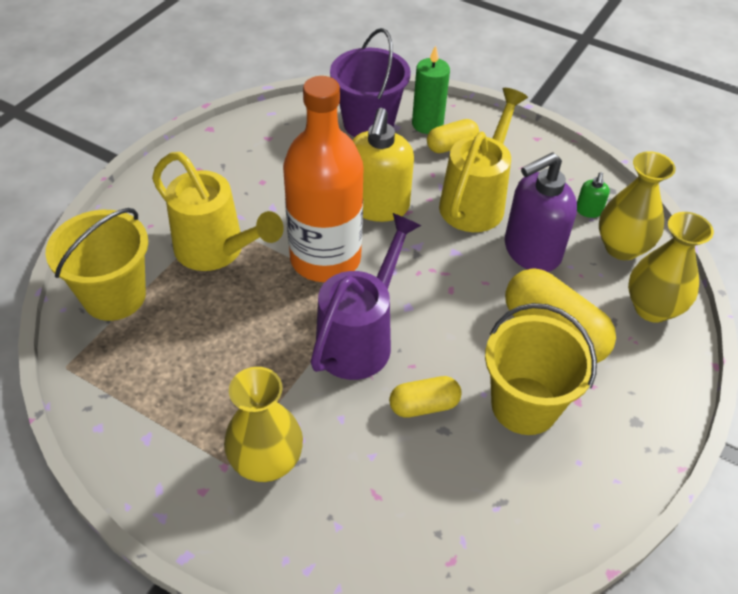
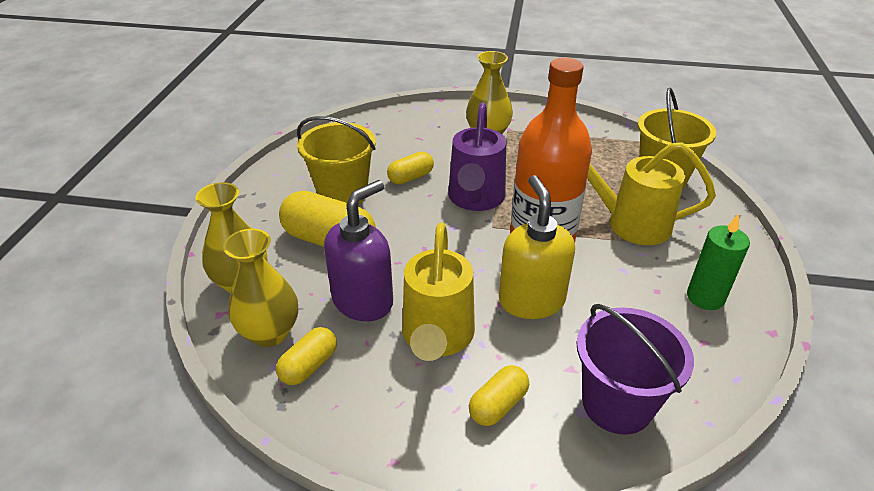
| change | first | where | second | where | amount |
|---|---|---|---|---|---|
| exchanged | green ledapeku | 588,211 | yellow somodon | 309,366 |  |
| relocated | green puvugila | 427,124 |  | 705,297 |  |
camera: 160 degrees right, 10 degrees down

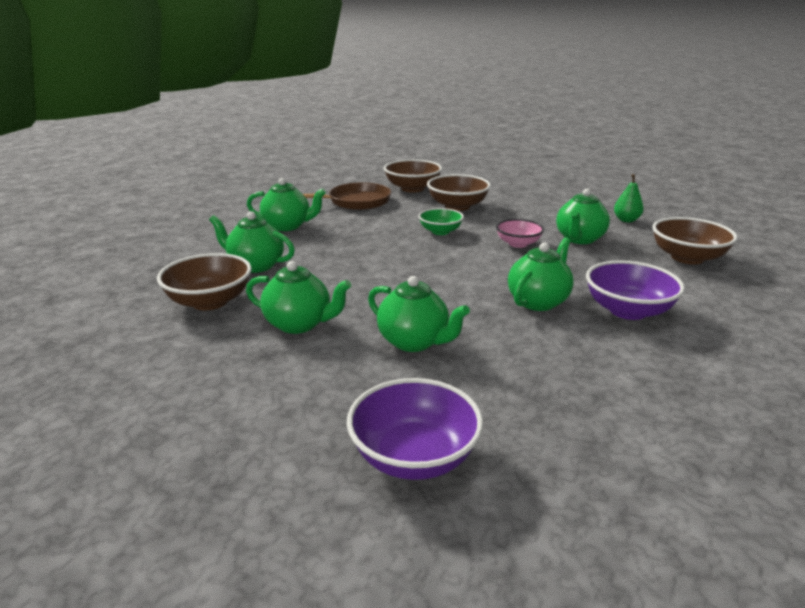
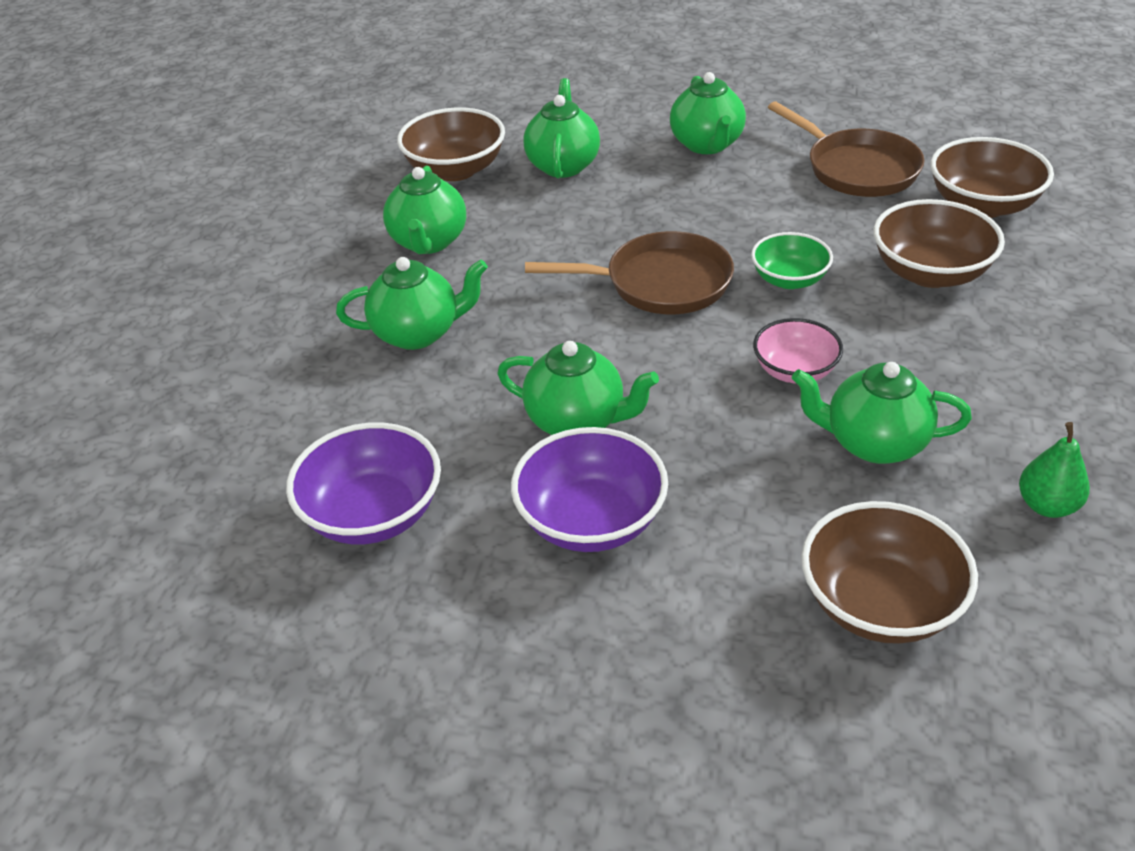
| change | first | where | second | where | amount |
|---|---|---|---|---|---|
| relocated | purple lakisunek | 414,456 |  | 373,514 |  |
| spun | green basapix | 414,342 |  | 418,333 | 120 degrees counterclockwise |
| appeared |  |  | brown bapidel | 660,283 |  |
camera: 75 degrees right, 15 degrees up

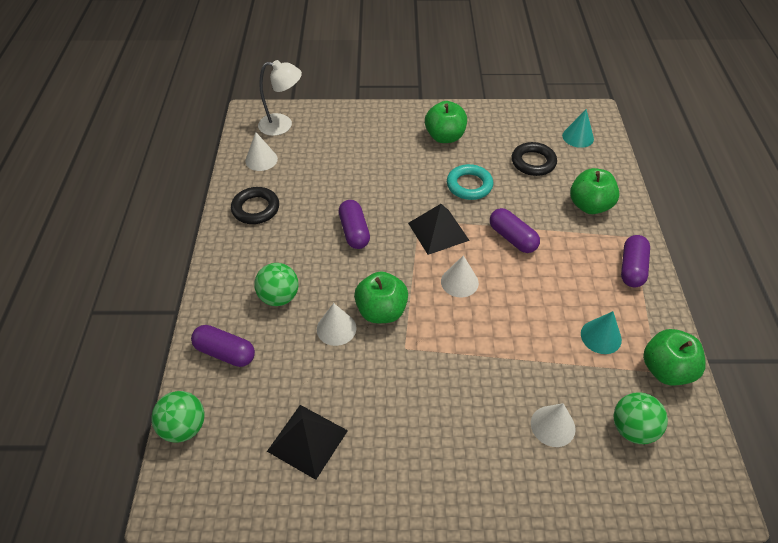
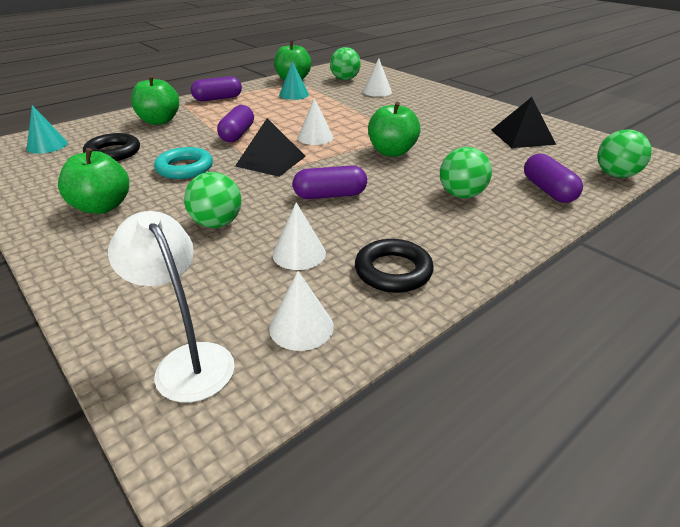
| change | first | where | second | where | amount |
|---|---|---|---|---|---|
| appeared |  |  | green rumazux | 217,223 |  |
| relocated | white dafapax | 336,328 |  | 299,253 |  |
| spun | purple somodon | 354,232 |  | 330,195 | 45 degrees clockwise |
camera: 130 degrees left, 15 degrees down

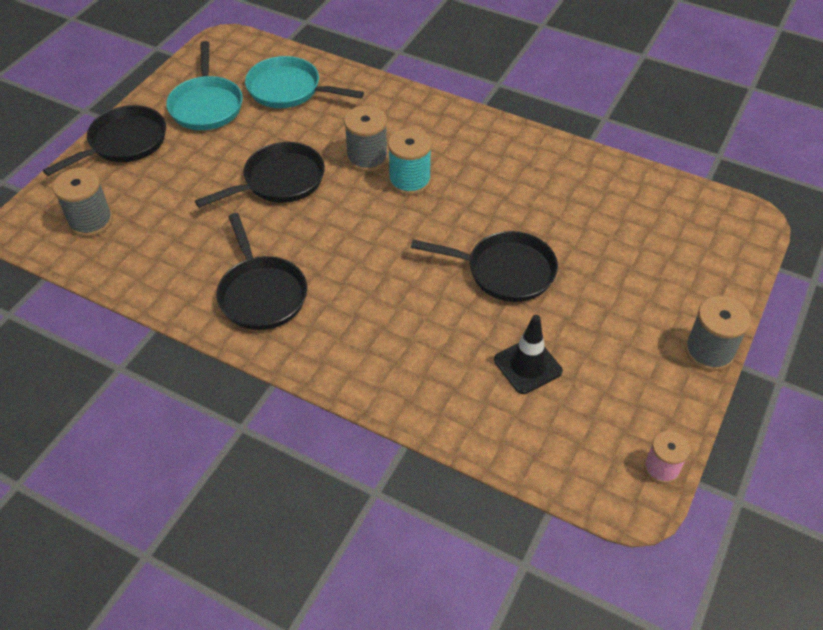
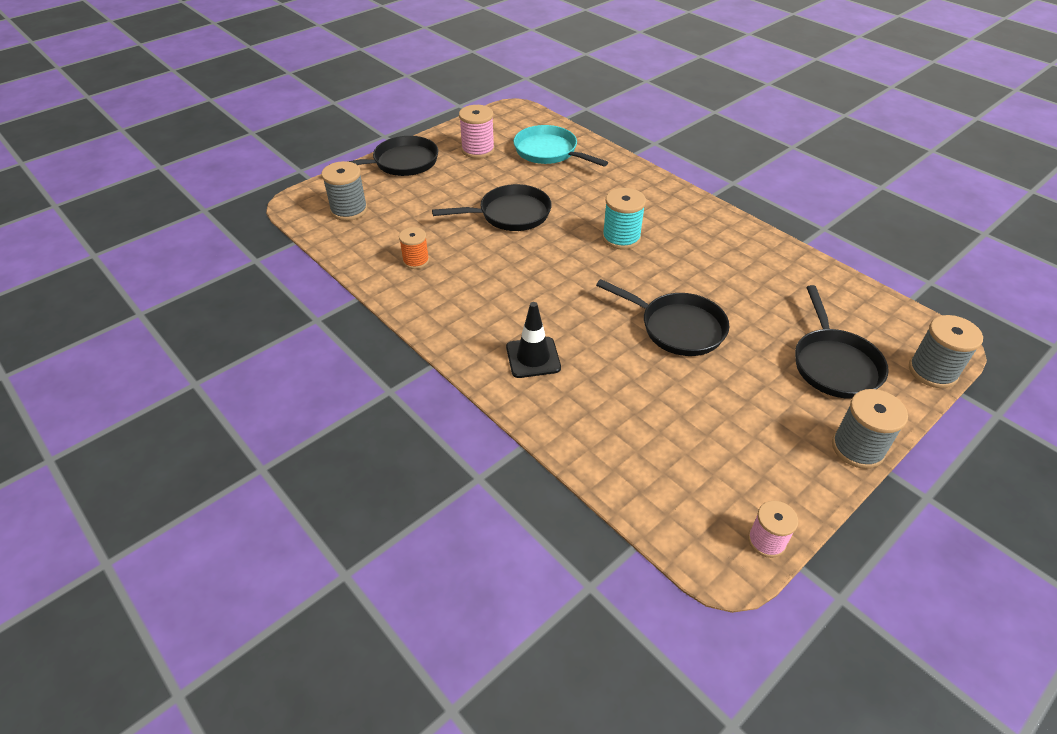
| change | first | where | second | where | amount |
|---|---|---|---|---|---|
| appeared |  |  | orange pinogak | 416,261 |  |
| exchanged | turquoise bapidel | 206,105 | pink pinogak | 478,150 |  |
| relocated | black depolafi | 527,366 |  | 533,357 |  |
| relocated | black bapidel | 261,294 |  | 834,364 |  |
| relocated | grey pinogak | 367,158 |  | 932,371 |  |
camera: 20 degrees right, 5 degrees down

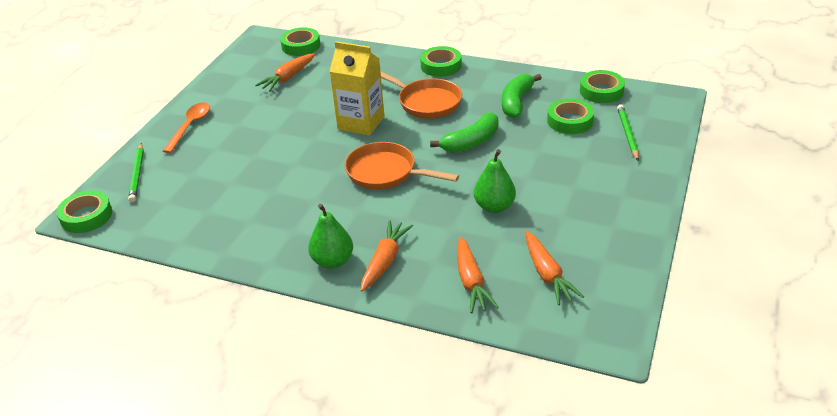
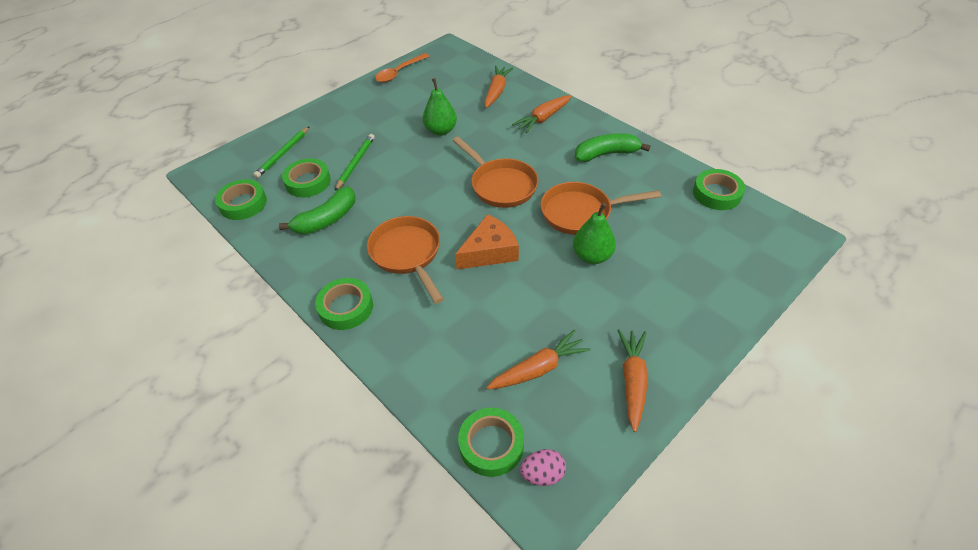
| change | first | where | second | where | amount |
|---|---|---|---|---|---|
| relocated | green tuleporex | 137,174 |  | 356,163 |  |
| relocated | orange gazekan | 190,126 |  | 399,72 |  |
| exchanged | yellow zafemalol | 361,123 | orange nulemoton | 489,251 |  |
| appeared |  |  | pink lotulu | 542,474 |  |
| appeared |  |  | orange bapidel | 580,213 |  |
| relocated | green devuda | 333,261 |  | 592,256 |  |
| relocated | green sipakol | 471,142 |  | 606,154 |  |
| relocated | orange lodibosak | 547,274 |  | 632,381 |  |
| relocated | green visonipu | 86,216 |  | 717,194 |  |
camera: 155 degrees left, 10 degrees up

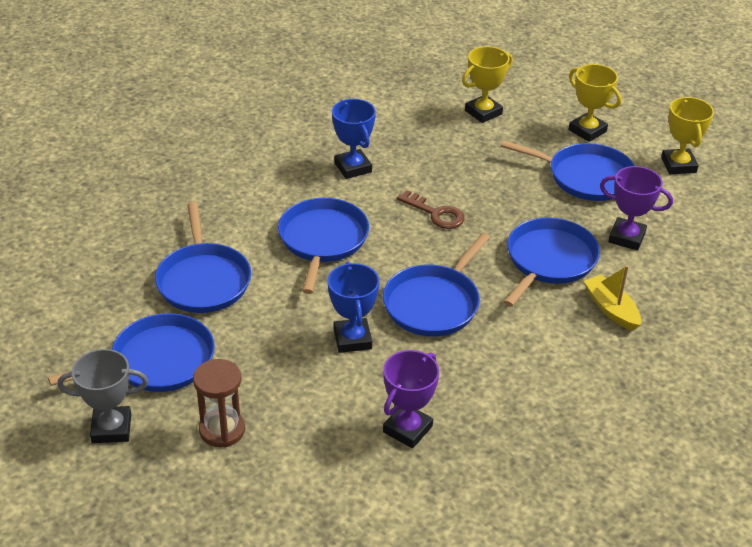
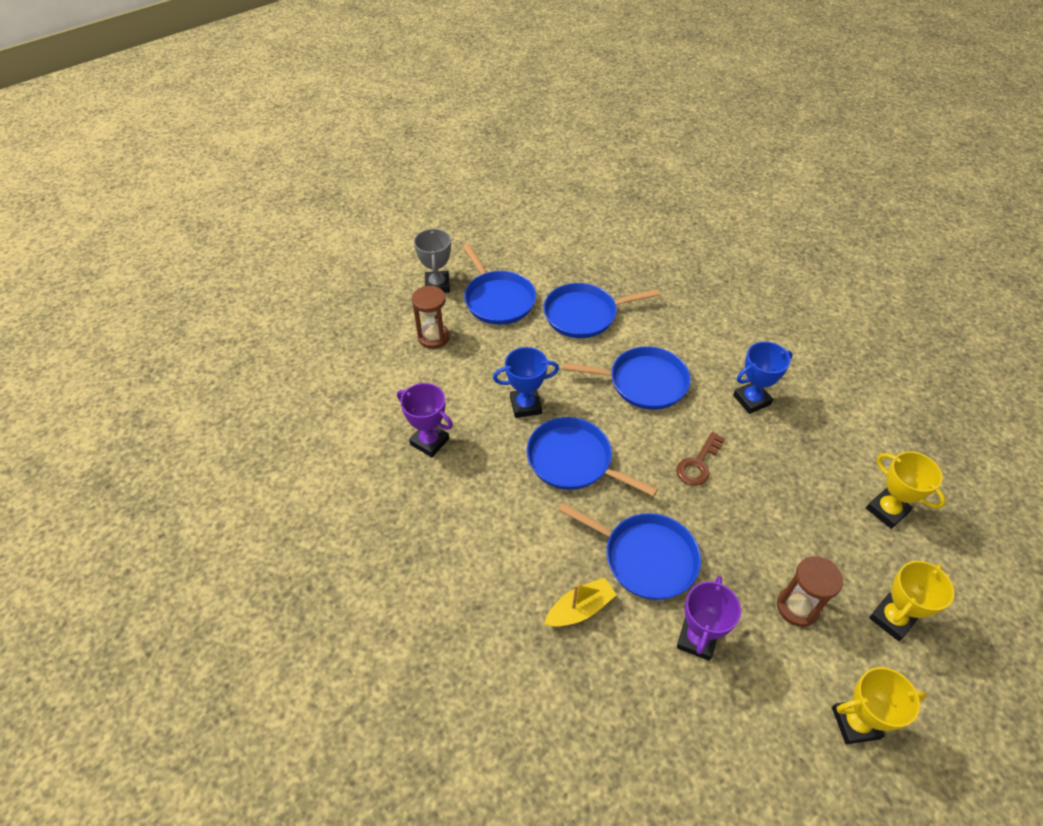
| change | first | where | second | where | amount |
|---|---|---|---|---|---|
| exchanged | blue bapidel | 585,177 | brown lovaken | 797,607 |  |
camera: 90 degrees right, 10 degrees up

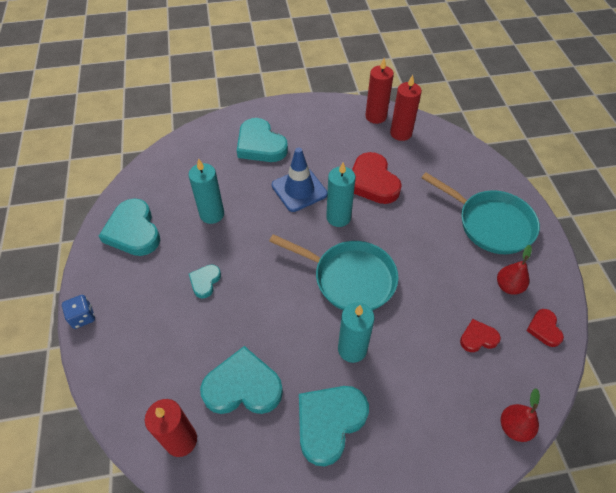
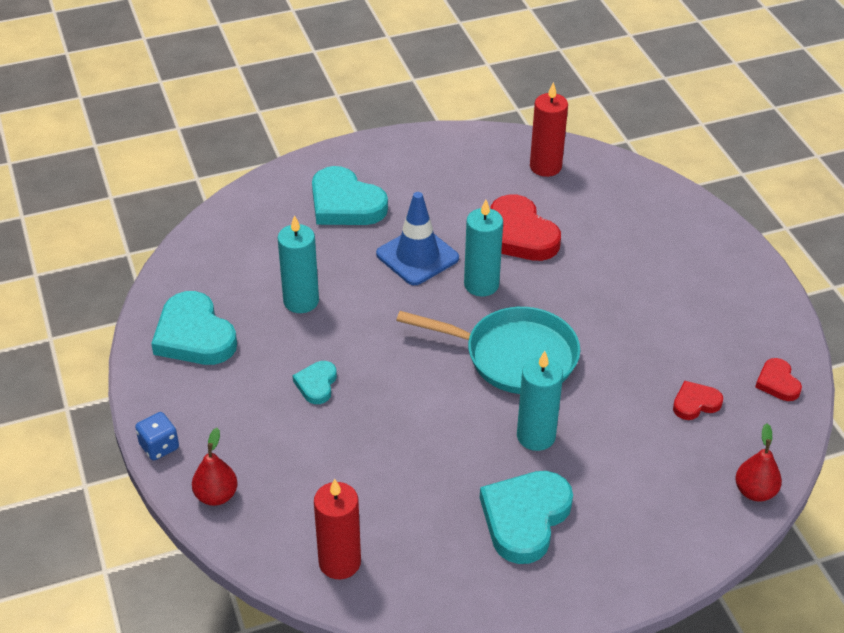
| change | first | where | second | where | amount |
|---|---|---|---|---|---|
| relocated | red devuda | 508,286 |  | 216,495 |  |
| missing | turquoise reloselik | 243,386 |  |  |  |
| missing | red puvugila | 376,116 |  |  |  |
| missing | turquoise bapidel | 490,223 |  |  |  |
camera: 10 degrees left, 10 degrees down

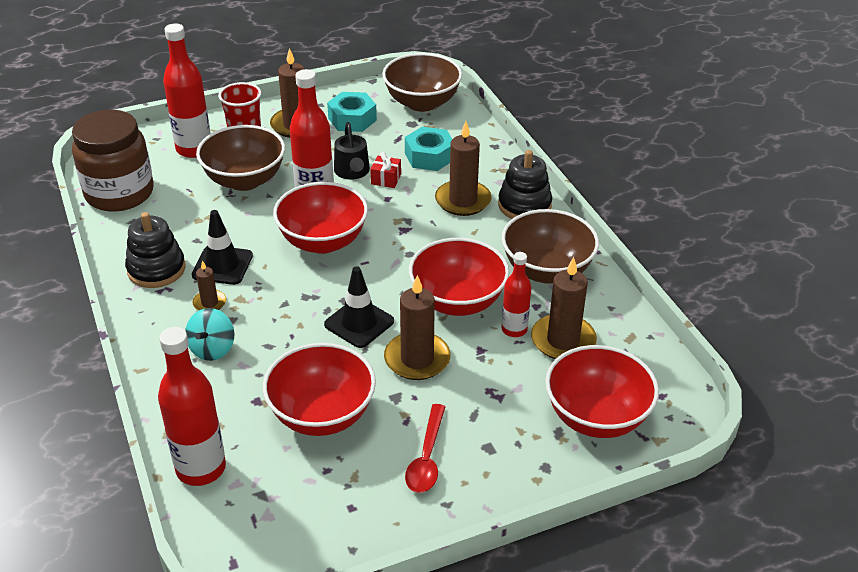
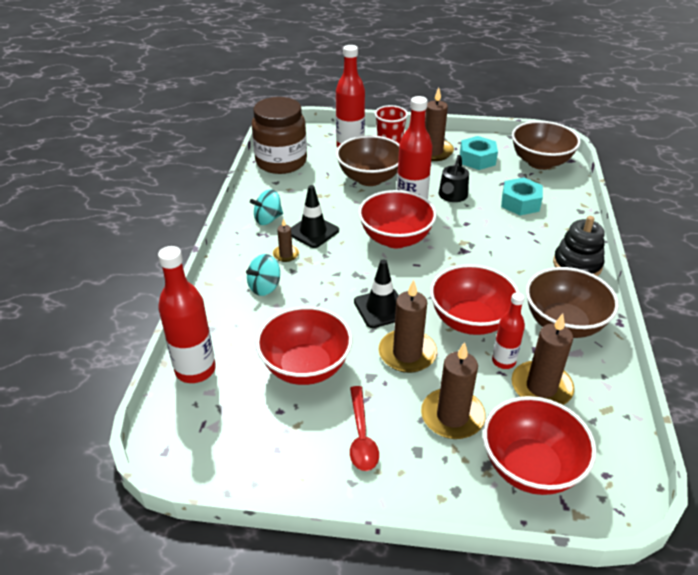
| change | first | where | second | where | amount |
|---|---|---|---|---|---|
| exchanged | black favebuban | 156,269 | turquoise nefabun | 268,219 |  |
| spun | red gazekan | 426,458 |  | 361,436 | 45 degrees counterclockwise |
| relocated | brown puvugila | 463,201 |  | 452,416 |  |
| missing | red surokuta | 386,179 |  |  |  |
camera: 30 degrees right, 0 degrees up

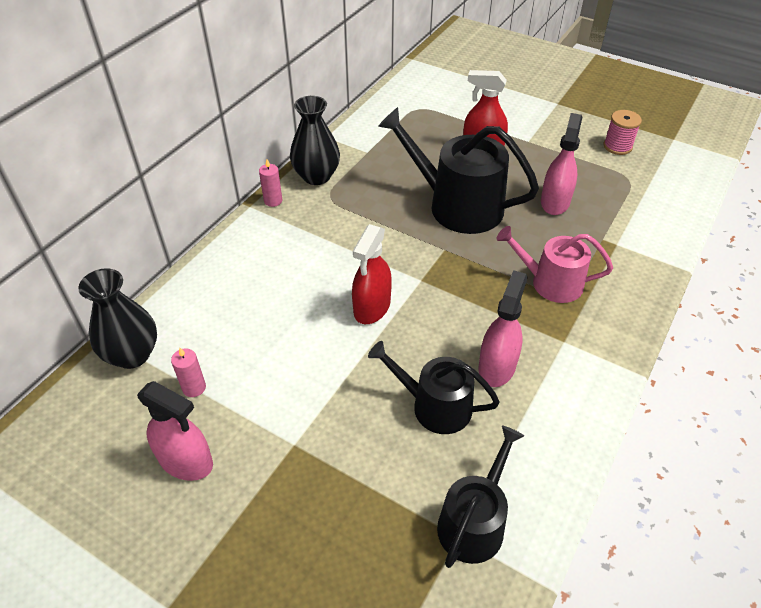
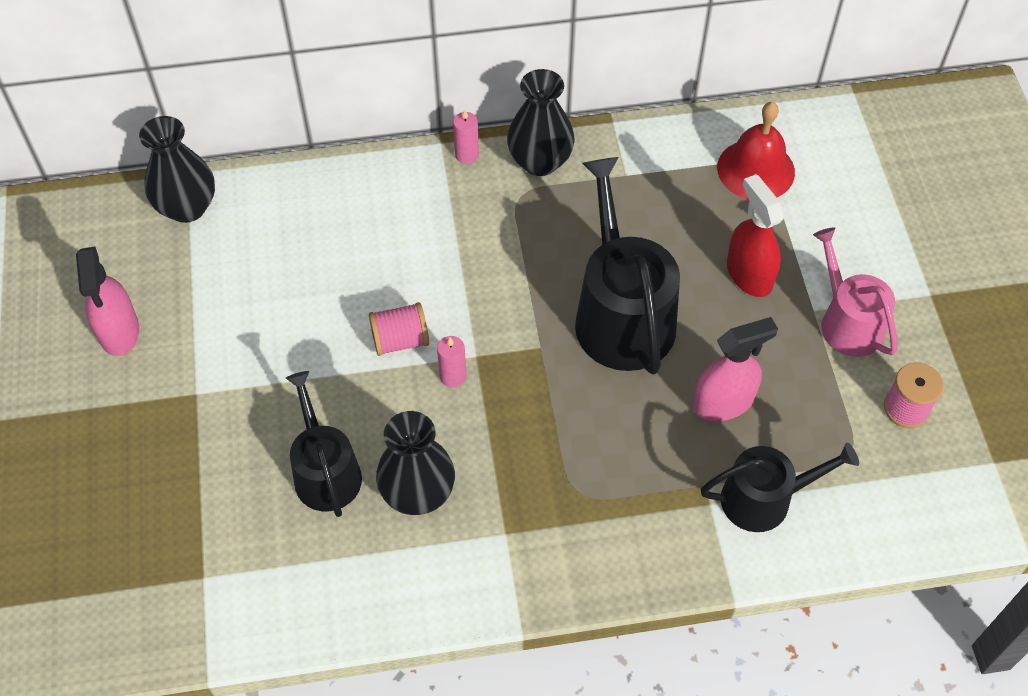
| change | first | where | second | where | amount |
|---|---|---|---|---|---|
| exchanged | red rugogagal | 372,307 | pink pinogak | 400,340 |  |
| exchanged | pink rugogagal | 497,366 | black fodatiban | 418,493 |  |
| relocated | pink puvugila | 194,387 |  | 453,376 |  |
| relocated | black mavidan | 474,522 |  | 764,499 |  |
| appeared |  |  | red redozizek | 756,169 |  |
| relocated | pink mavidan | 550,282 |  | 847,322 |  |
camera: 50 degrees right, 10 degrees up

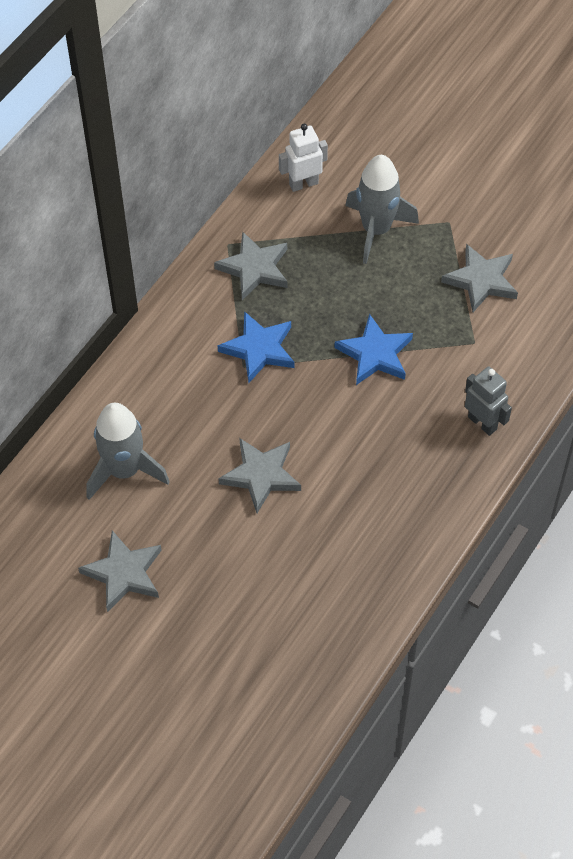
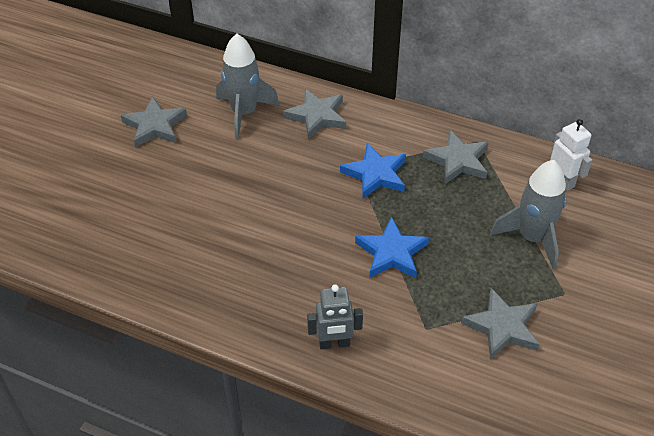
| change | first | where | second | where | amount |
|---|---|---|---|---|---|
| relocated | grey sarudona | 261,475 |  | 317,116 |  |
| spun | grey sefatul | 482,423 |  | 334,344 | 45 degrees clockwise |
camera: 80 degrees right, 10 degrees down

